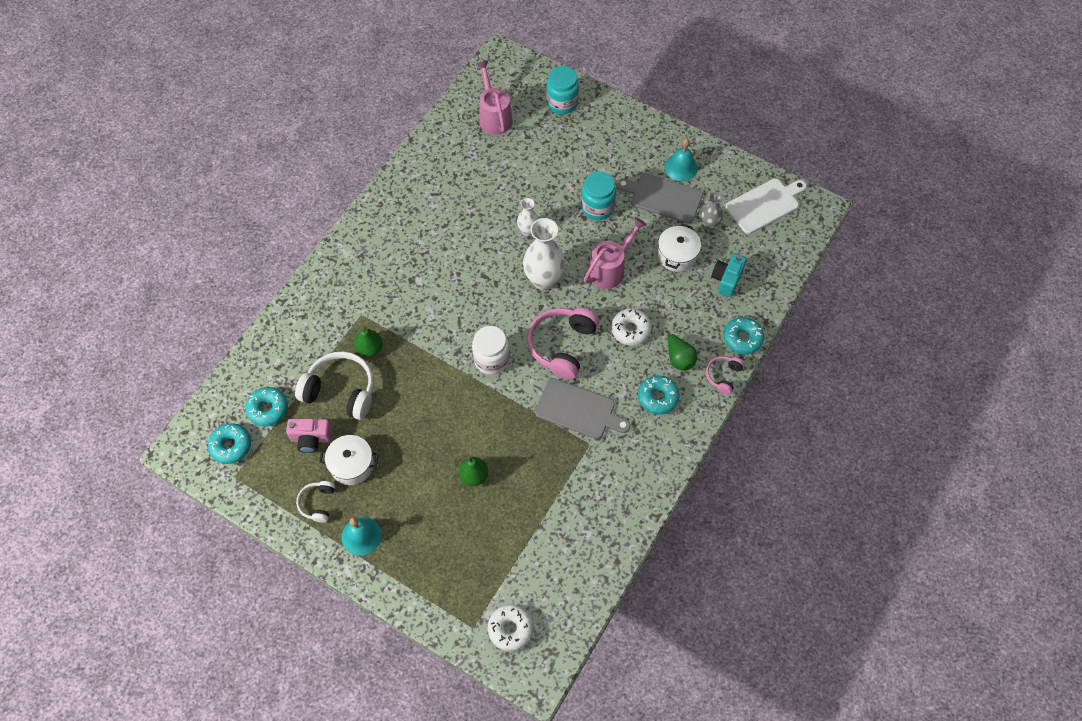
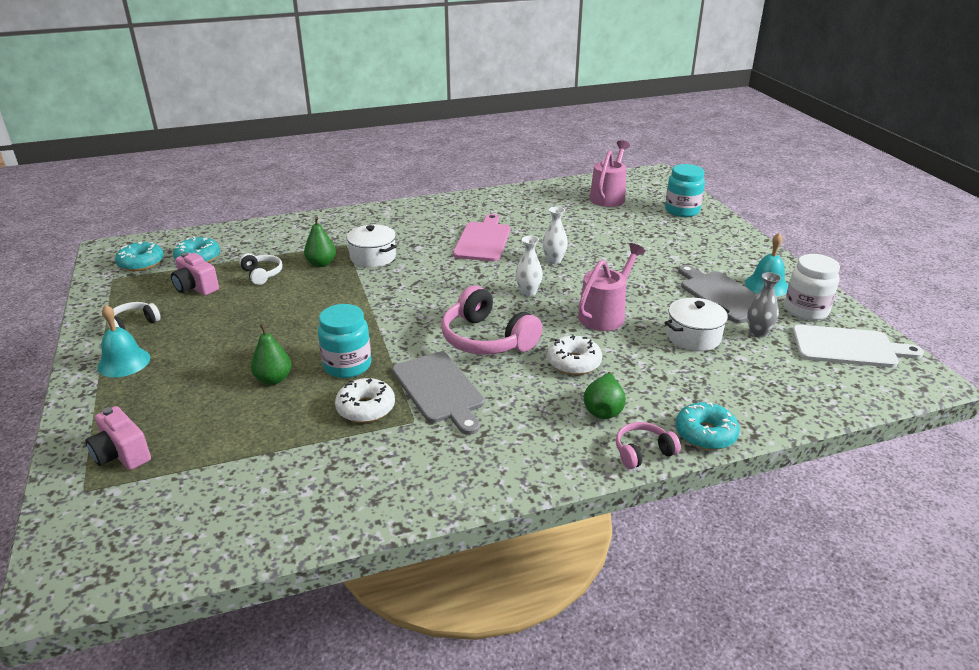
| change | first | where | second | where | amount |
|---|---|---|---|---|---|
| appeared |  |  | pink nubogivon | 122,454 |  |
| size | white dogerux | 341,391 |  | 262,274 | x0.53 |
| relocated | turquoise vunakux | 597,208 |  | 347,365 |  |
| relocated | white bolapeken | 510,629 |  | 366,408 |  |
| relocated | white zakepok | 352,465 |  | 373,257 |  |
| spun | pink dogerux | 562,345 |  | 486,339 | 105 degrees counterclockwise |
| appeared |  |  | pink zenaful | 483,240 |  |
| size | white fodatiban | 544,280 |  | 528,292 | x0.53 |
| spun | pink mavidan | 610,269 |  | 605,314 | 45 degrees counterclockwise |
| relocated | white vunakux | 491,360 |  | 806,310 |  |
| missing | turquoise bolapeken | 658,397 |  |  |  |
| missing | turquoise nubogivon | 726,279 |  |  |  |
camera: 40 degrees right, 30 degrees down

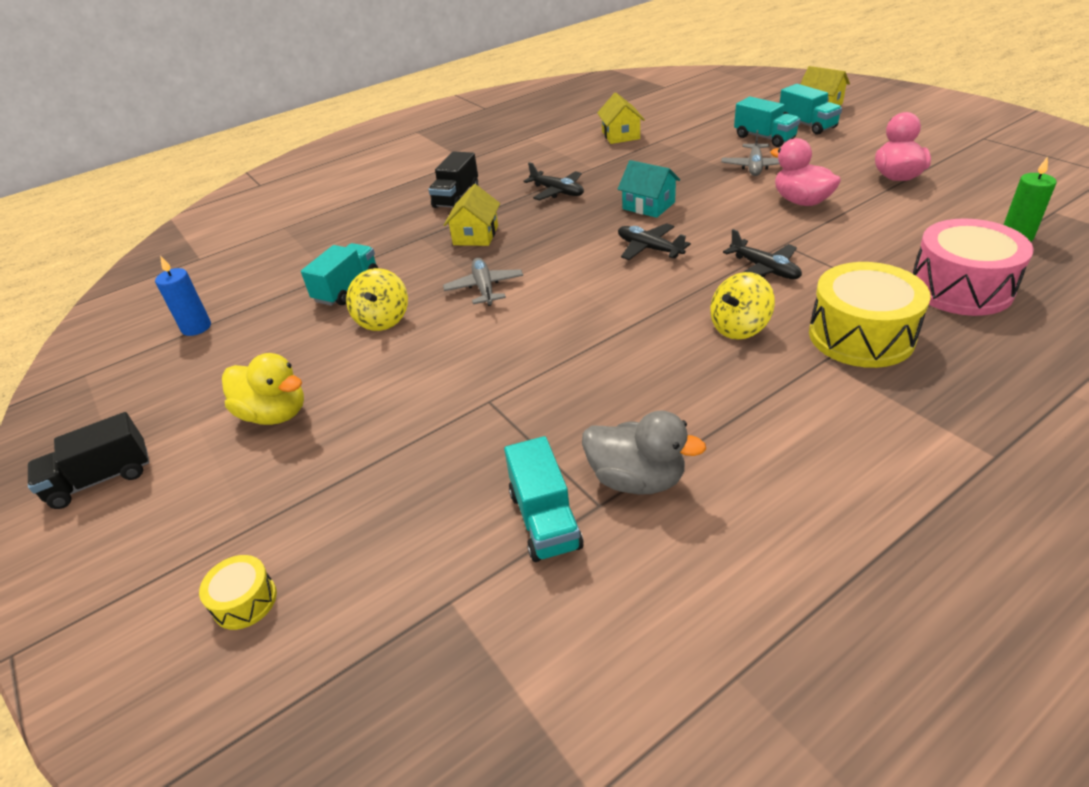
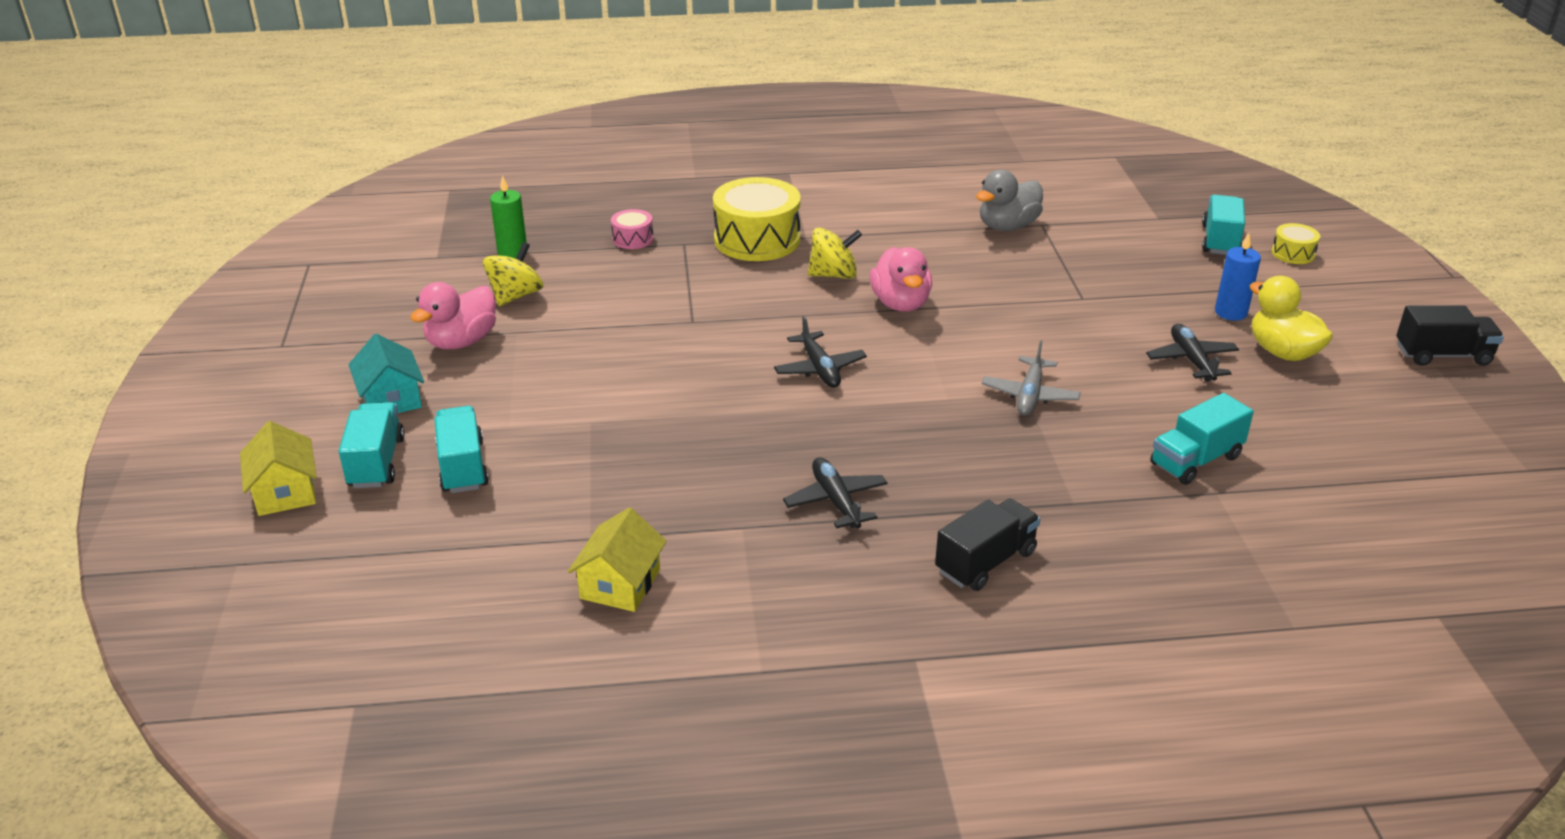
| change | first | where | second | where | amount |
|---|---|---|---|---|---|
| relocated | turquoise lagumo | 648,206 |  | 391,399 |  |
| relocated | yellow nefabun | 383,319 |  | 515,296 |  |
| size | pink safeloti | 960,288 |  | 633,239 | x0.48 |
| relocated | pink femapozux | 801,201 |  | 900,304 |  |
| spun | grey femapozux | 637,479 |  | 1007,226 | 90 degrees counterclockwise |
| relocated | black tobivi | 764,269 |  | 1191,360 |  |
| relocated | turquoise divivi | 544,520 |  | 1220,240 |  |
| relocated | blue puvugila | 196,327 |  | 1230,312 |  |
| missing | yellow lagumo | 476,235 |  |  |  |
| missing | grey tobivi | 754,166 |  |  |  |
camera: 155 degrees left, 5 degrees down

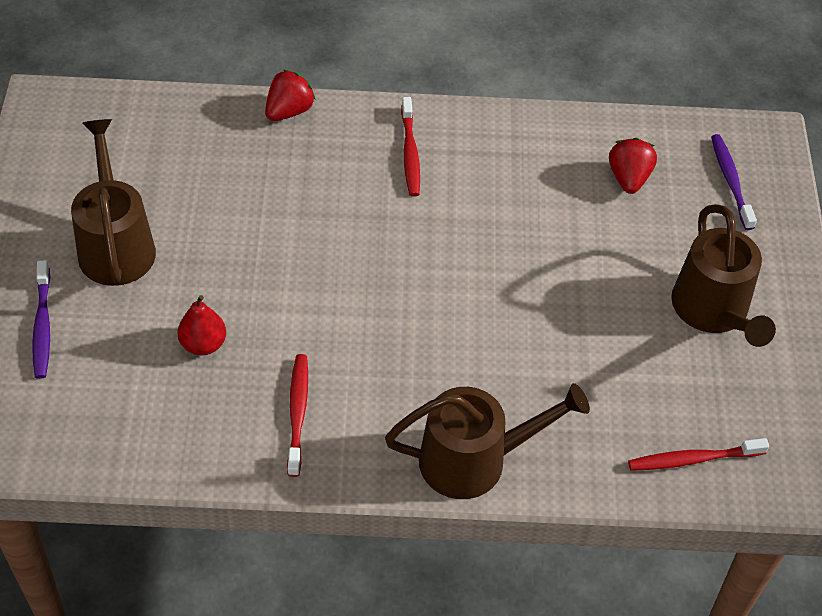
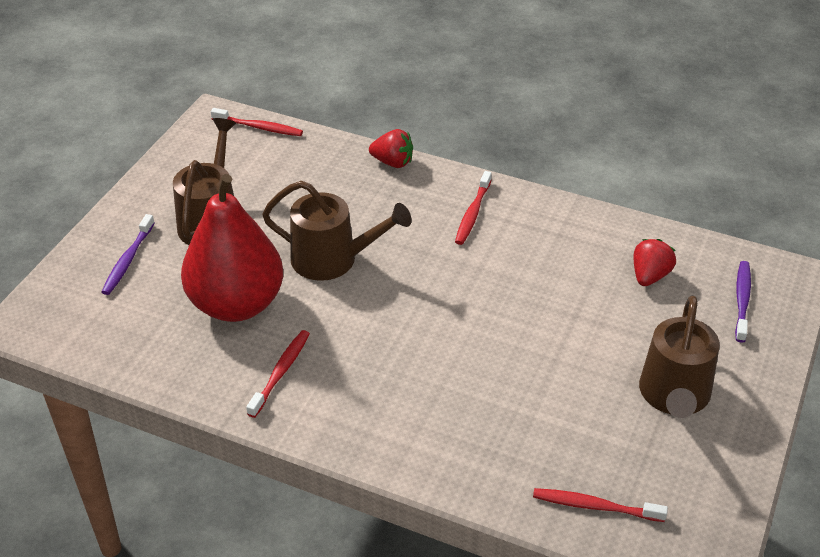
| change | first | where | second | where | amount |
|---|---|---|---|---|---|
| size | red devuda | 203,344 |  | 236,304 | x2.48 |
| appeared |  |  | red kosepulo | 259,127 |  |
| relocated | brown mavidan | 474,460 |  | 332,259 |  |
| spun | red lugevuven | 289,111 |  | 393,162 | 45 degrees clockwise |
camera: 25 degrees right, 10 degrees down

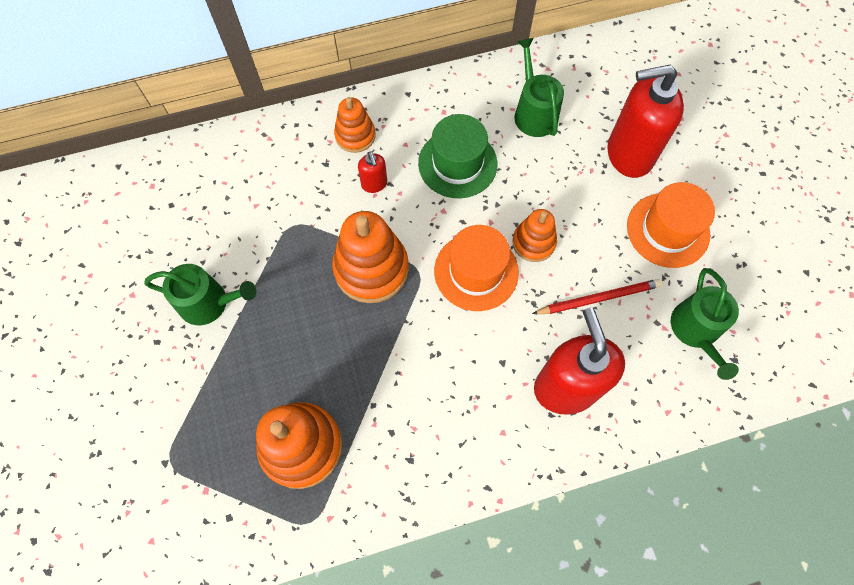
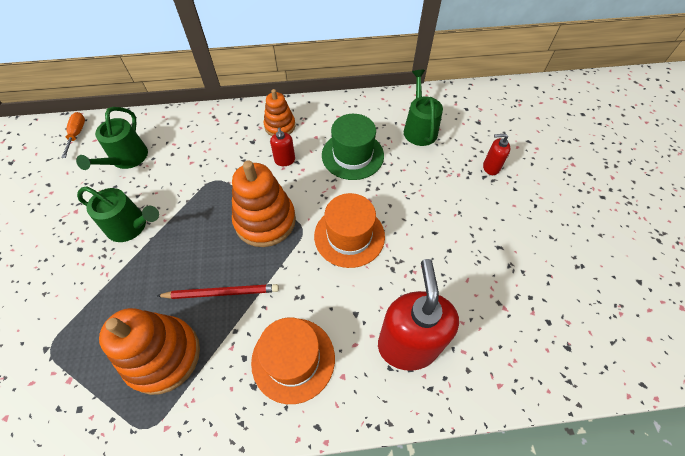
| change | first | where | second | where | amount |
|---|---|---|---|---|---|
| appeared |  |  | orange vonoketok | 77,134 |  |
| relocated | green mavidan | 696,331 |  | 127,159 |  |
| relocated | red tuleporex | 598,298 |  | 221,292 |  |
| relocated | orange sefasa | 668,230 |  | 293,359 |  |
| size | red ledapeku | 629,154 |  | 490,167 | x0.45 |
| missing | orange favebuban | 533,242 |  |  |  |
camera: 10 degrees right, 10 degrees down

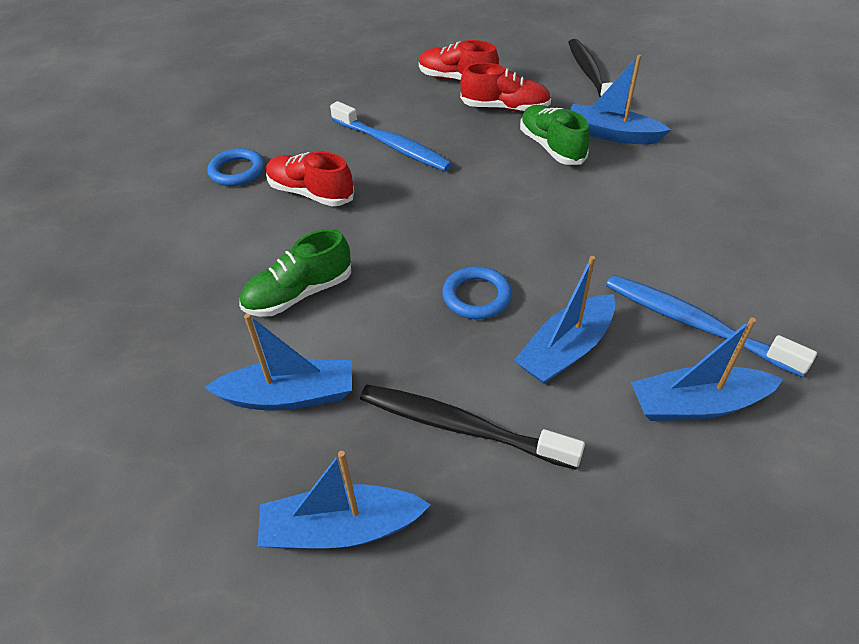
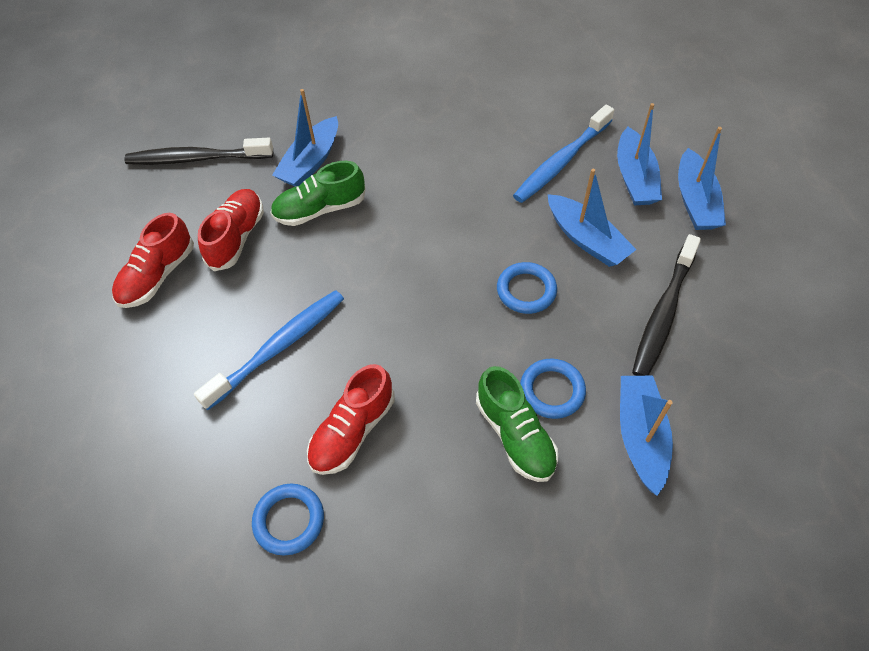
| change | first | where | second | where | amount |
|---|---|---|---|---|---|
| appeared |  |  | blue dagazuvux | 552,391 |  |
| relocated | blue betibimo | 341,528 |  | 695,201 |  |
camera: 85 degrees left, 10 degrees up

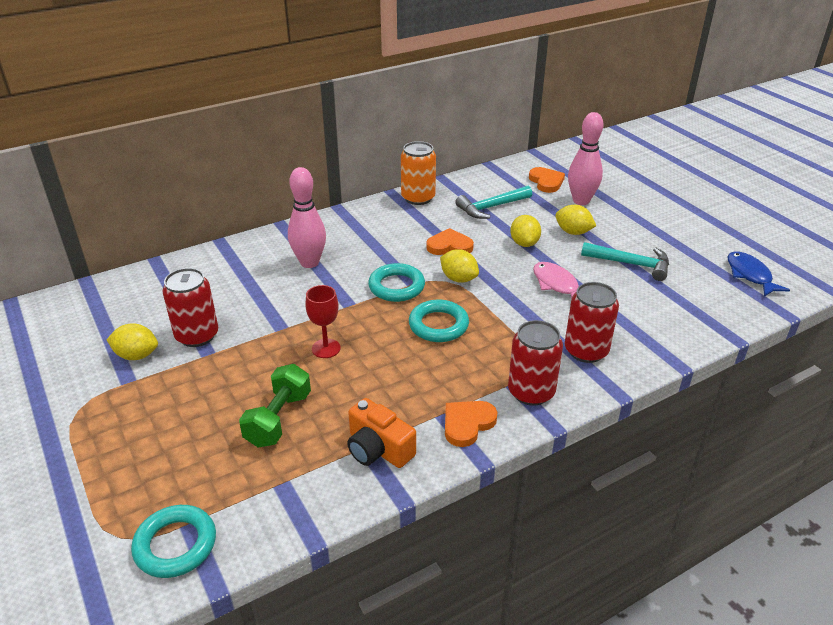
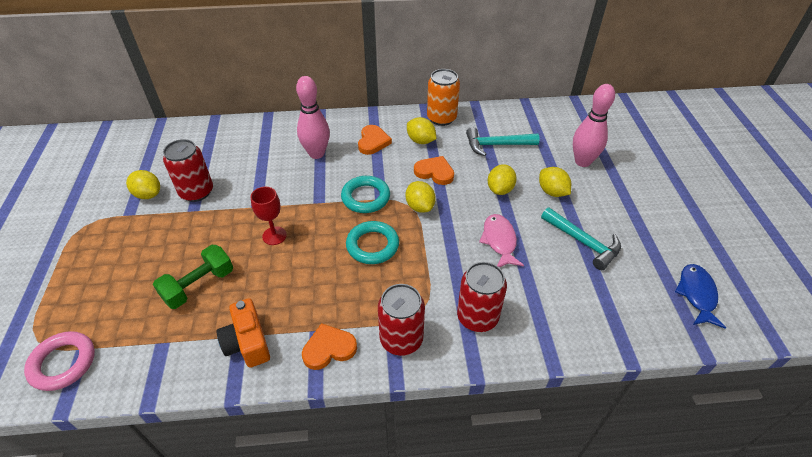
| change | first | where | second | where | amount |
|---|---|---|---|---|---|
| colour | turquoise dagazuvux | 175,545 | pink dagazuvux | 63,363 |  |
| relocated | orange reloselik | 546,182 |  | 373,142 |  |
| appeared |  |  | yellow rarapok | 421,141 |  |
camera: 25 degrees right, 10 degrees up

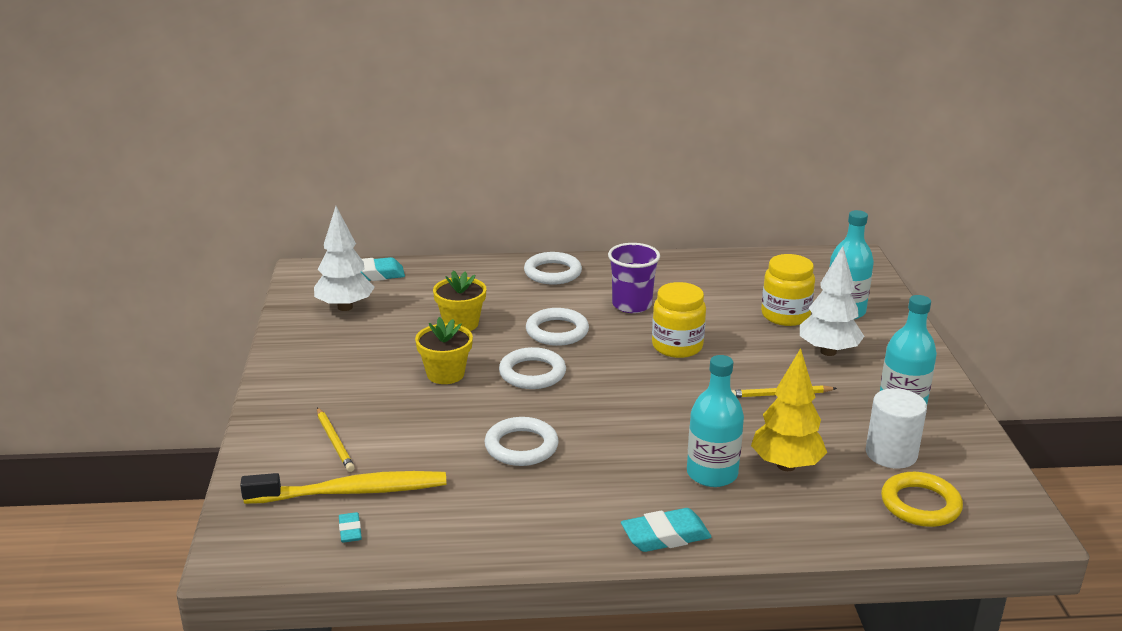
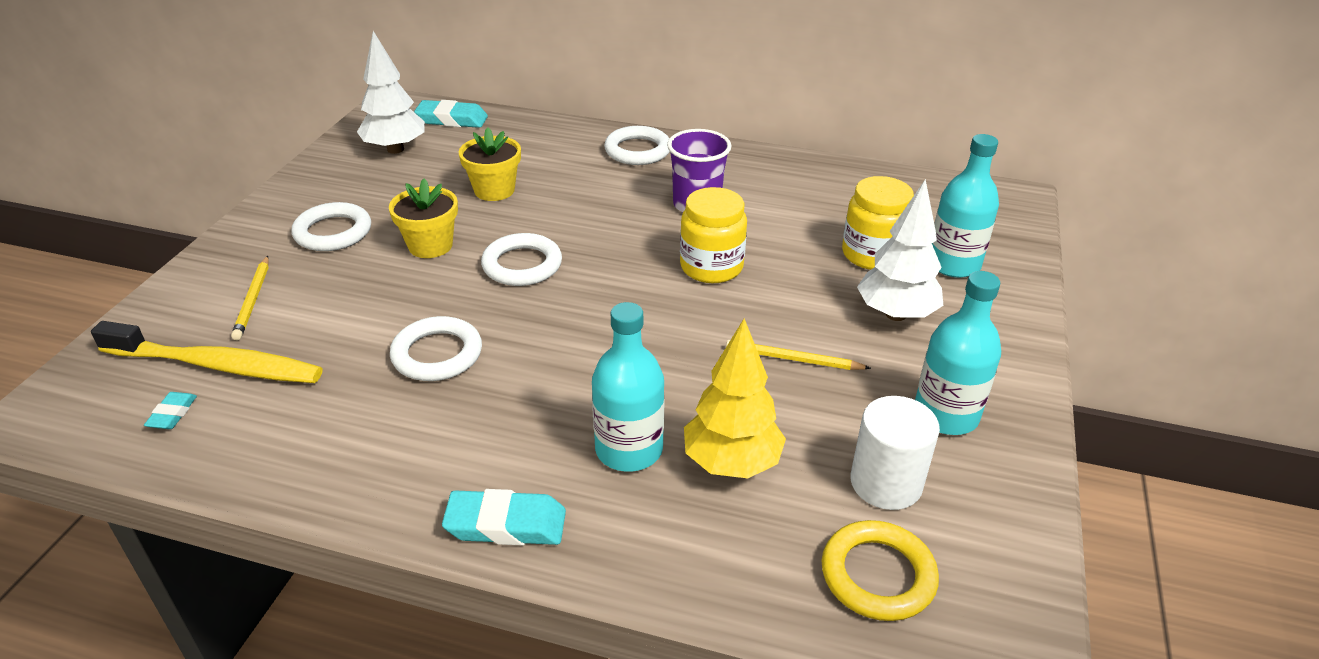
| change | first | where | second | where | amount |
|---|---|---|---|---|---|
| relocated | white dagazuvux | 557,331 |  | 333,232 |  |
camera: 20 degrees right, 10 degrees up

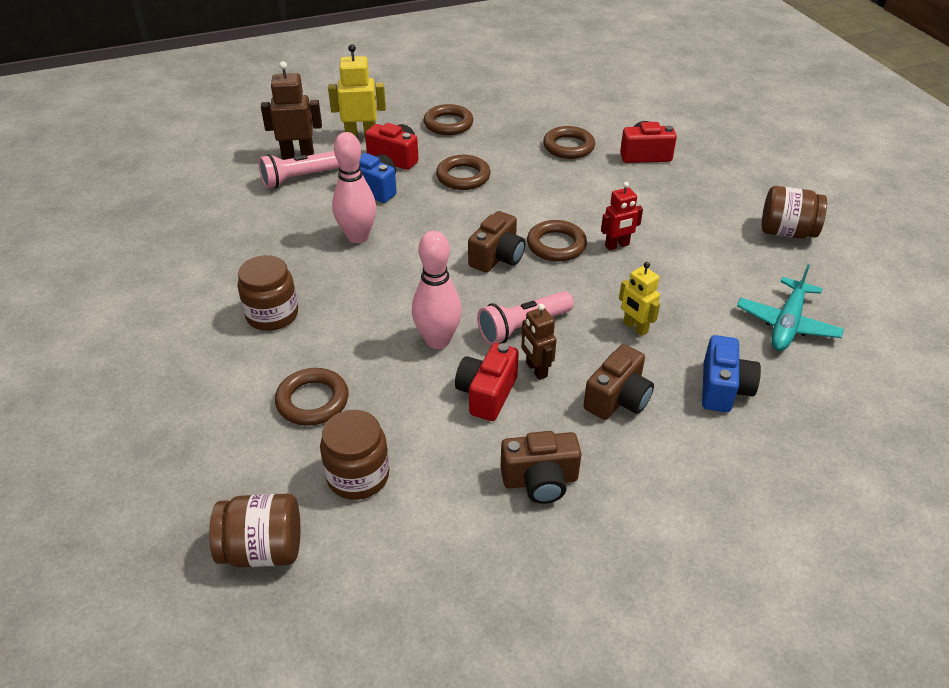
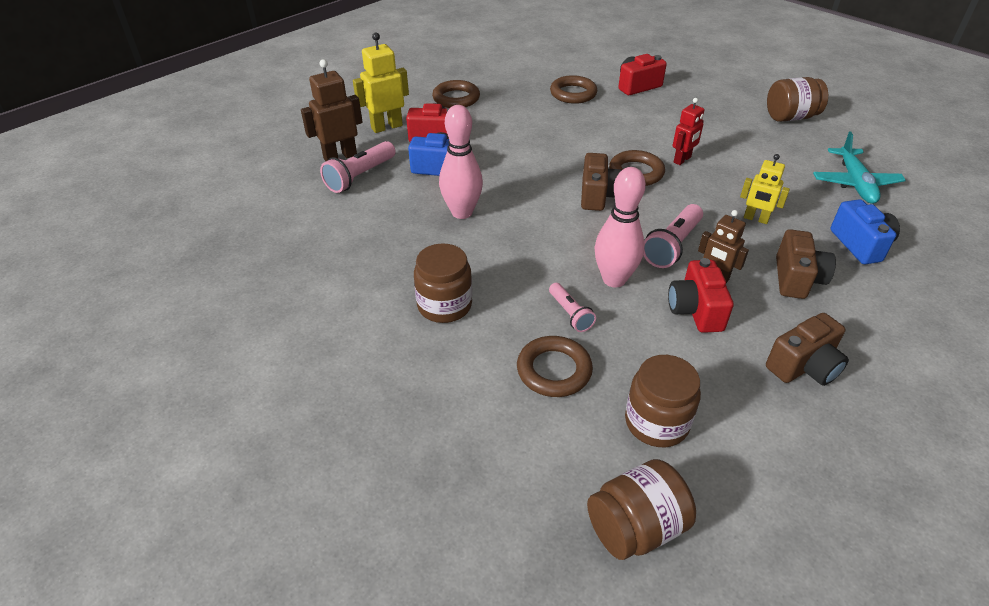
| change | first | where | second | where | amount |
|---|---|---|---|---|---|
| appeared |  |  | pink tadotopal | 570,314 |  |
| missing | brown dagazuvux | 463,177 |  |  |  |
camera: 25 degrees left, 0 degrees up

